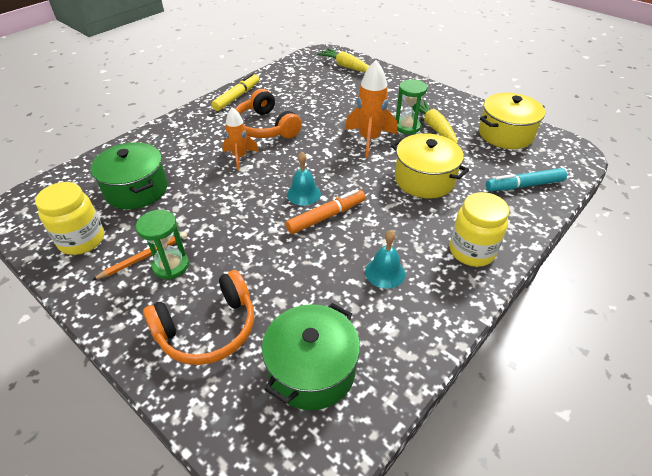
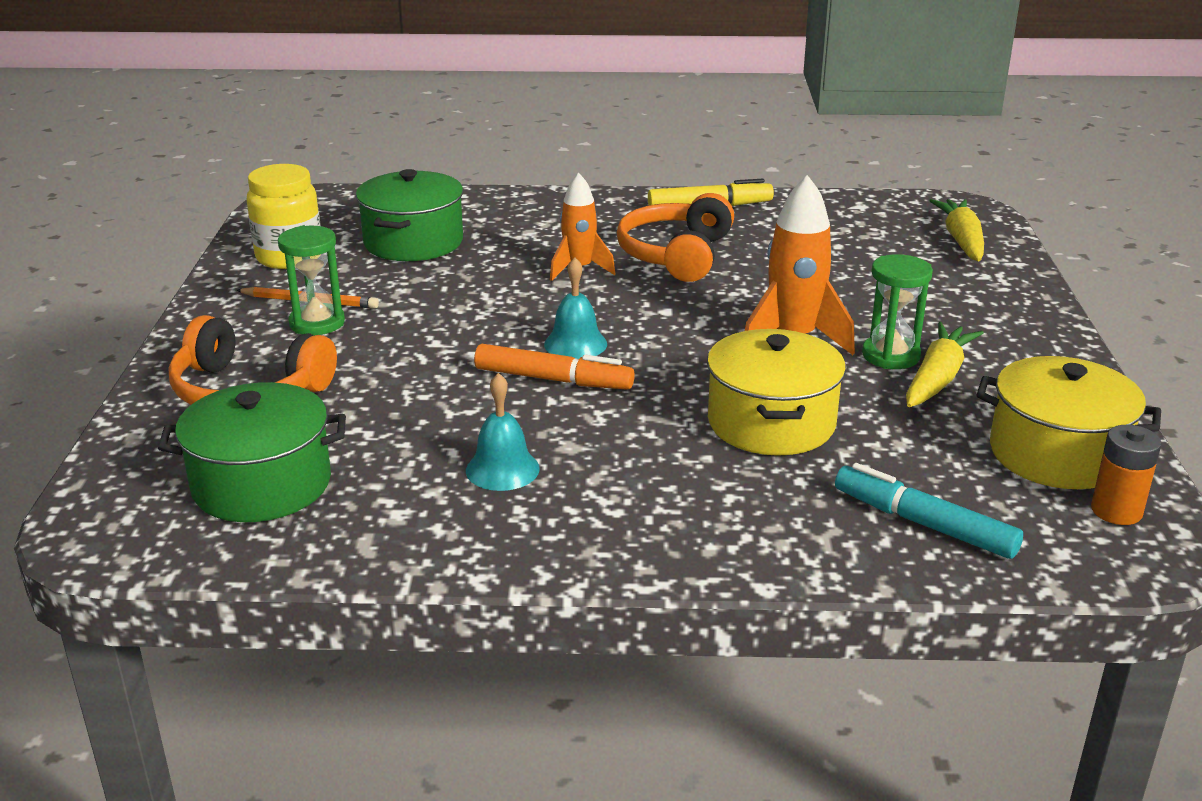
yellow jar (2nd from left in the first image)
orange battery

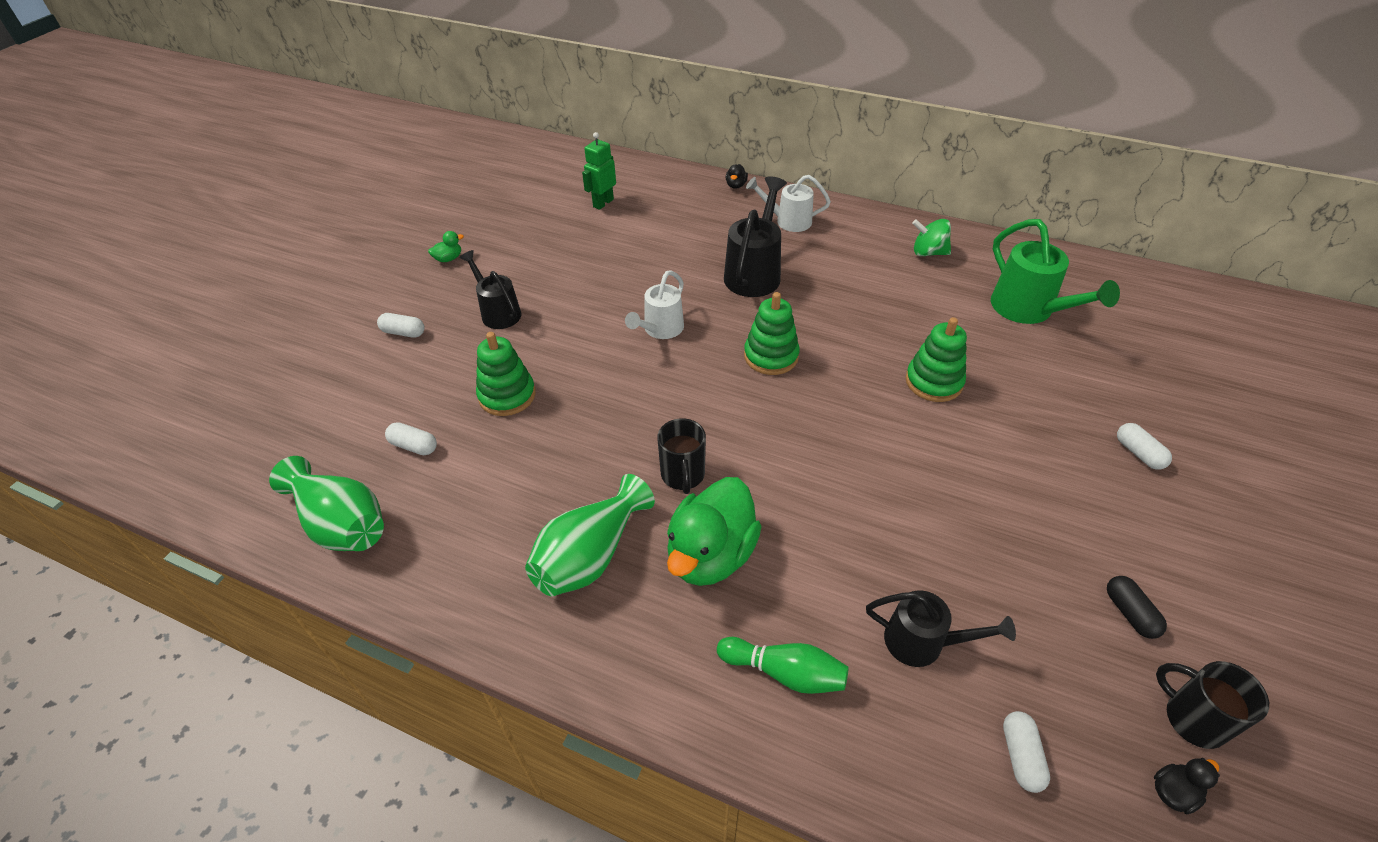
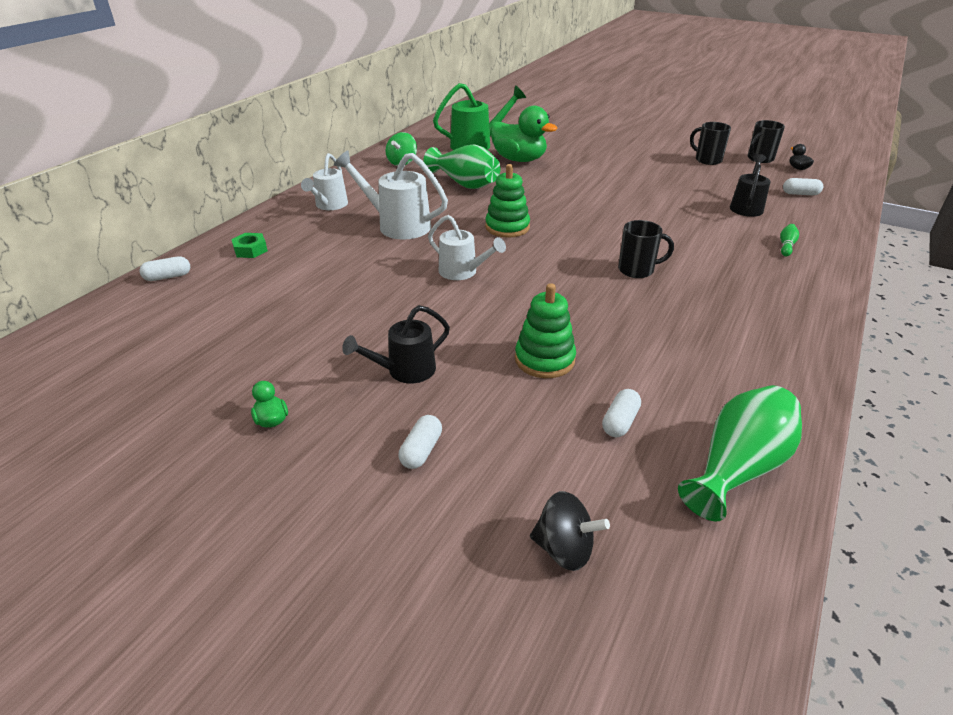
green robot
black duck (1st from left in the first image)
green stacking toy (3rd from left in the first image)
green nut
black spinning top
green vase (1st from left)
green duck (2nd from left)
white capsule (1st from left)
black mug (2nd from left)
white watering can (2nd from left)
green bowling pin

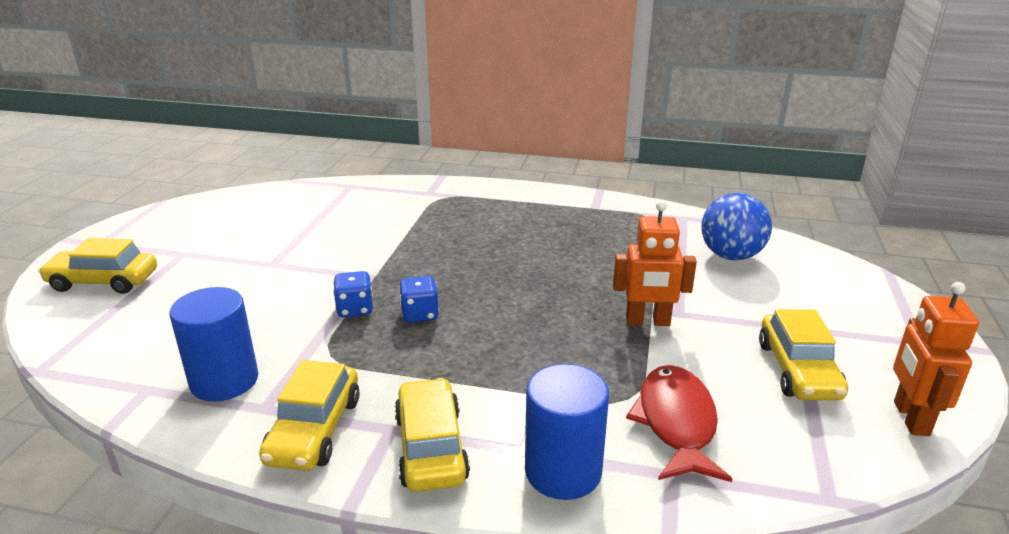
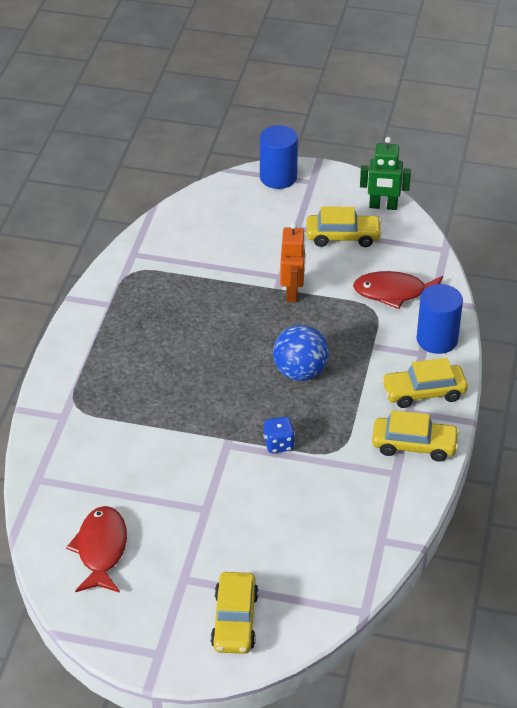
blue dice (2nd from left in the first image)
red fish (1st from left)
blue cylinder (1st from left)
blue ball
green robot

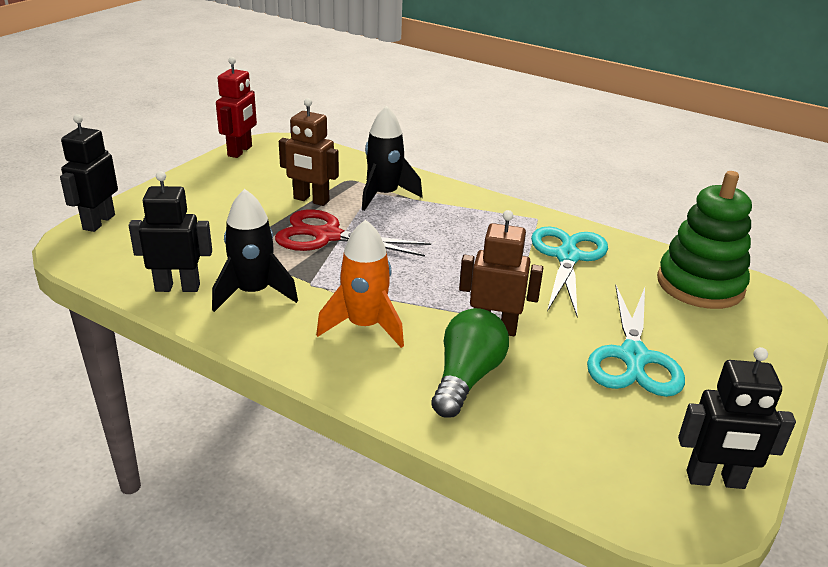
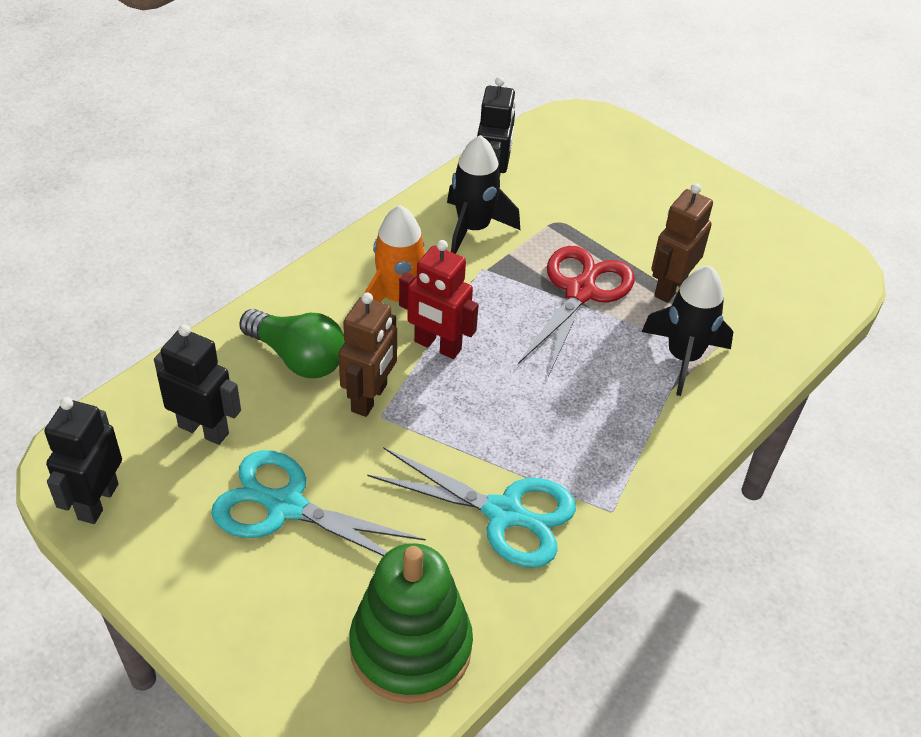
black robot (2nd from left)
red robot

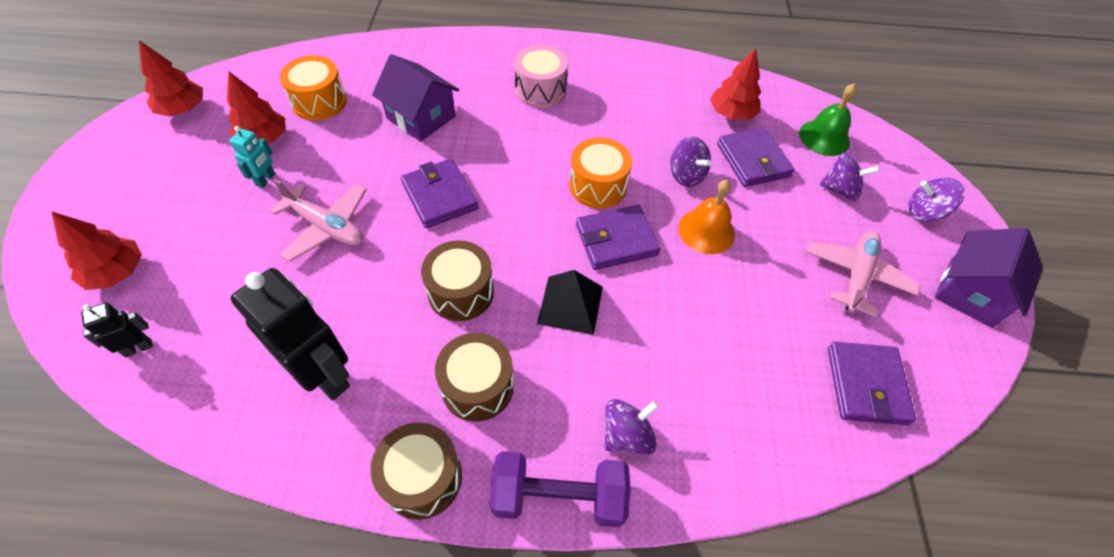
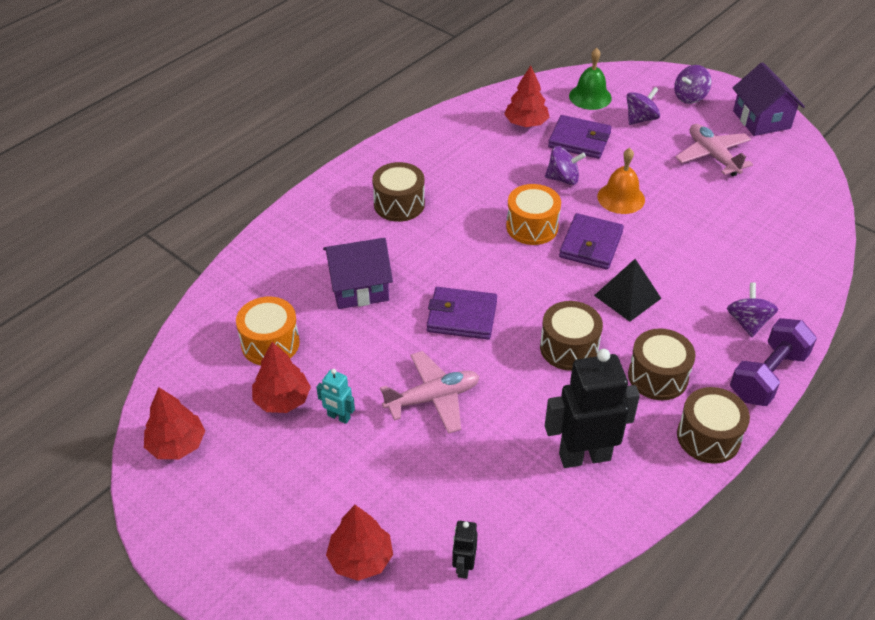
purple wallet (4th from left in the first image)
brown drum (1st from left)
turquoise robot

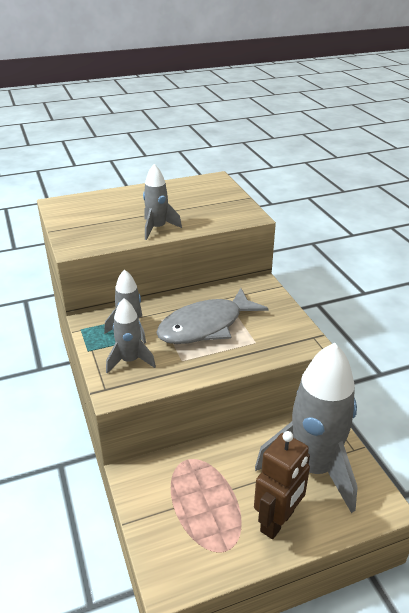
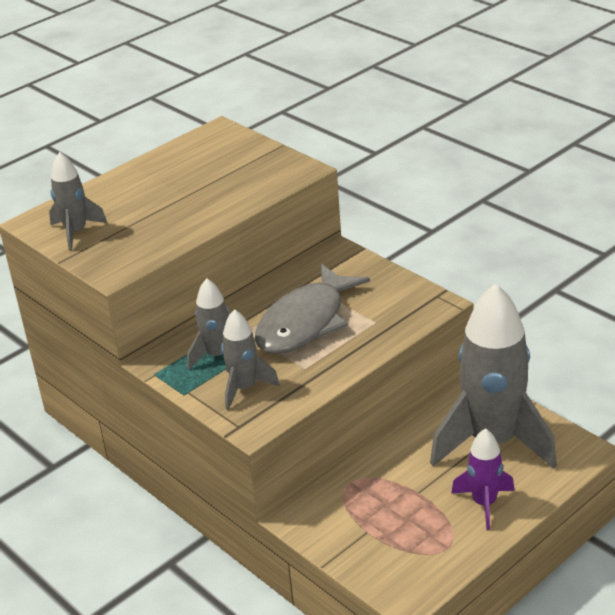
grey rocket (1st from left)
purple rocket

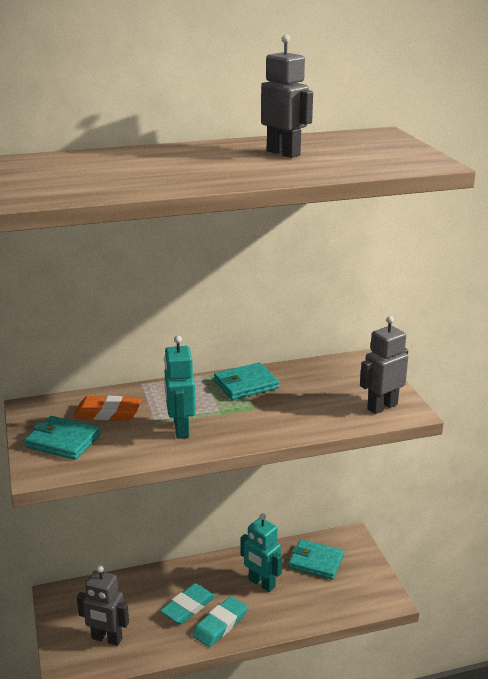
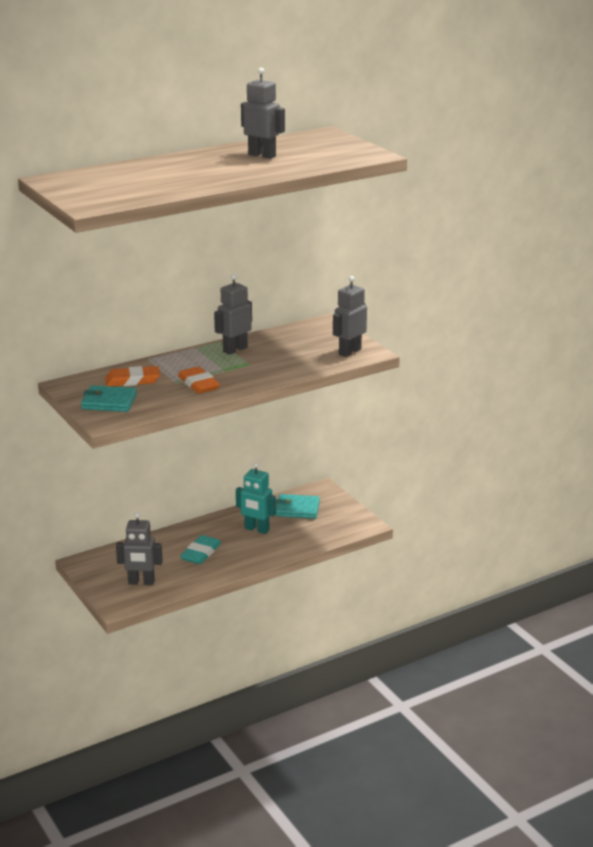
turquoise eraser (2nd from left in the first image)
orange eraser (2nd from left)
grey robot (2nd from left)

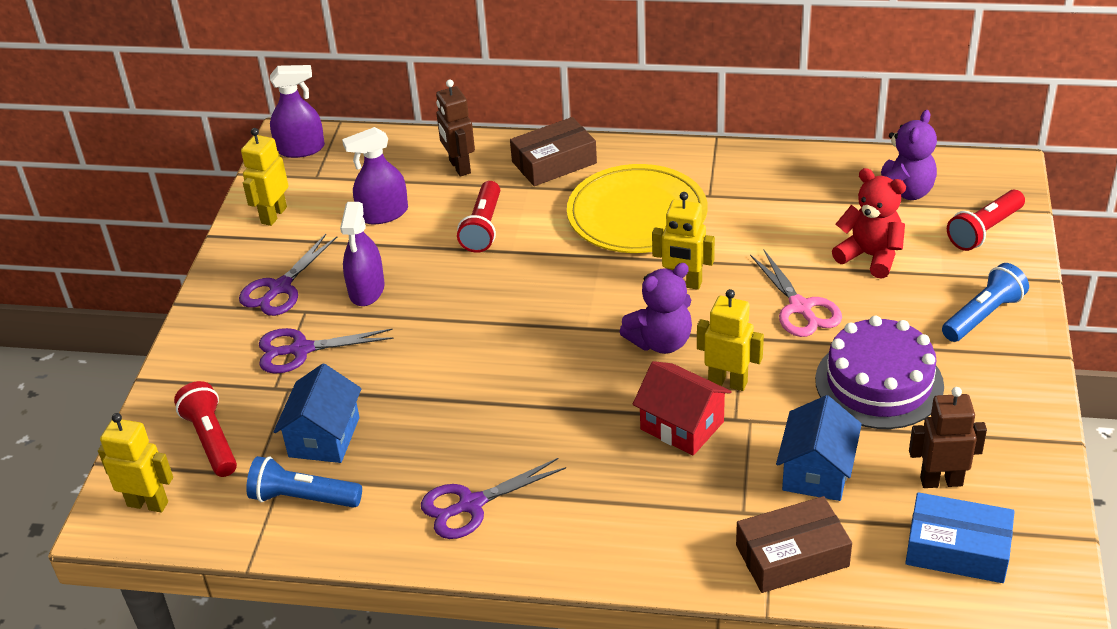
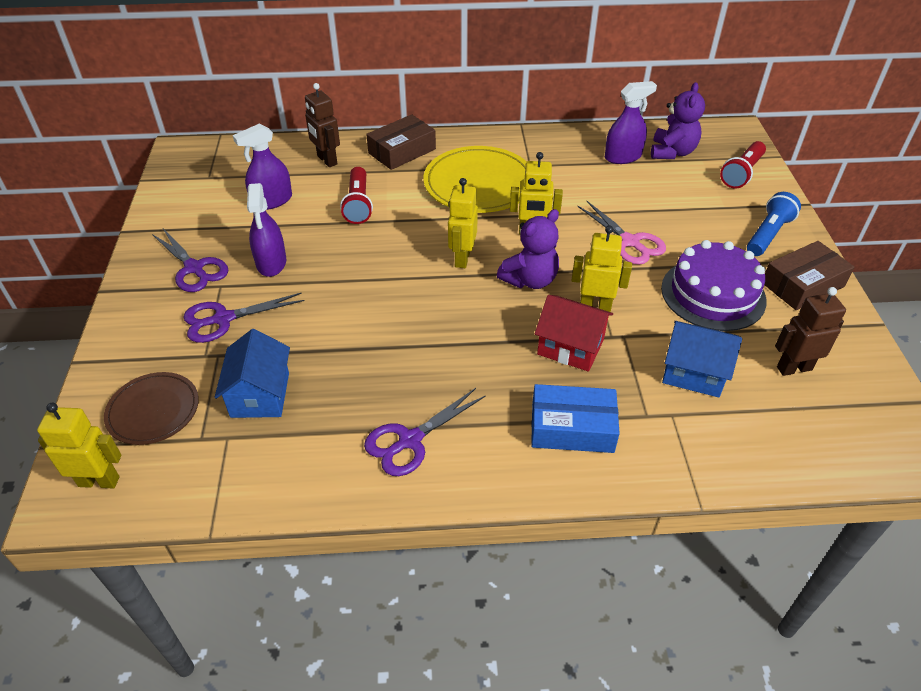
blue flashlight (1st from left in the first image)
red teddy bear
yellow robot (2nd from left)
purple spray bottle (3rd from left)
brown box (2nd from left)
blue box
brown plate
purple scissors (1st from left)
blue house (2nd from left)

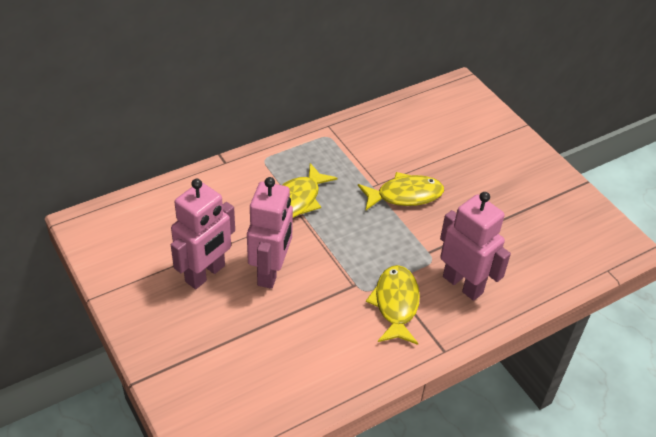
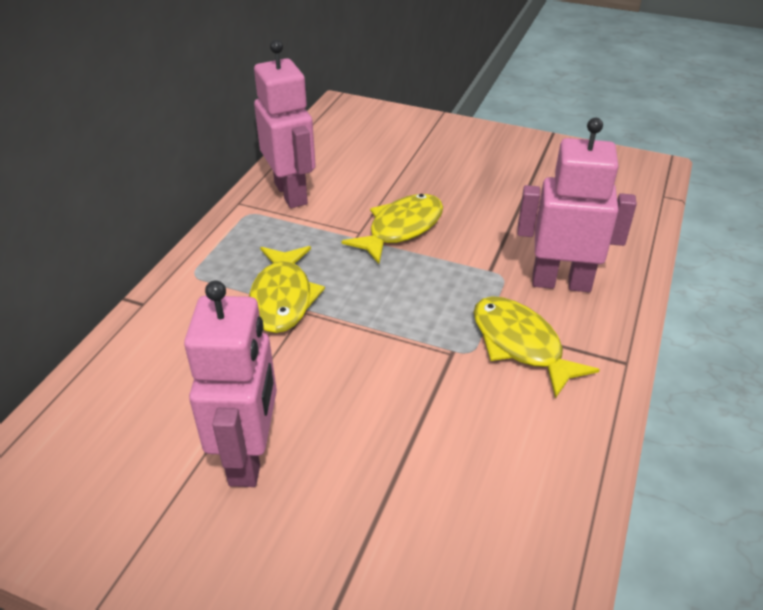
pink robot (2nd from left)

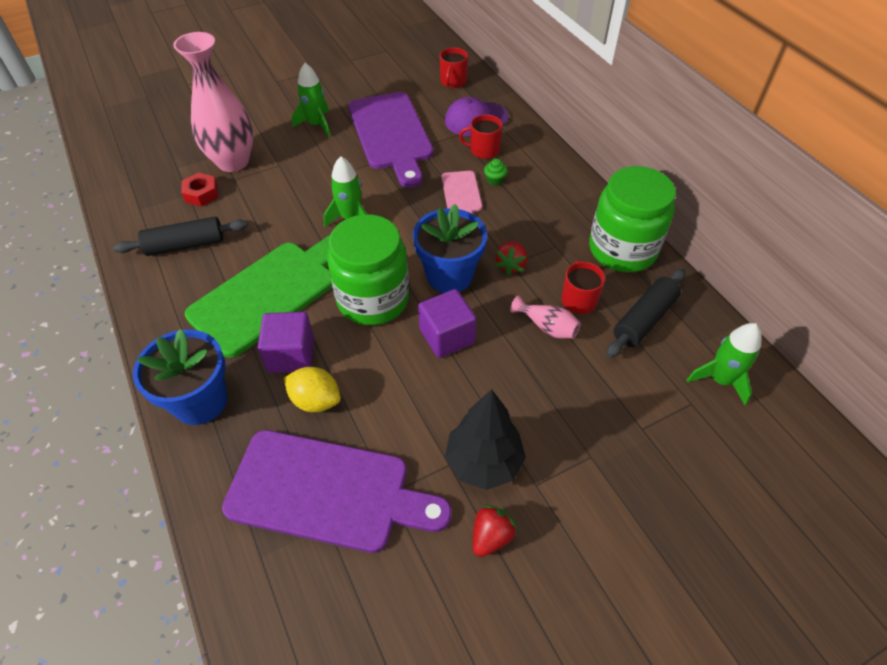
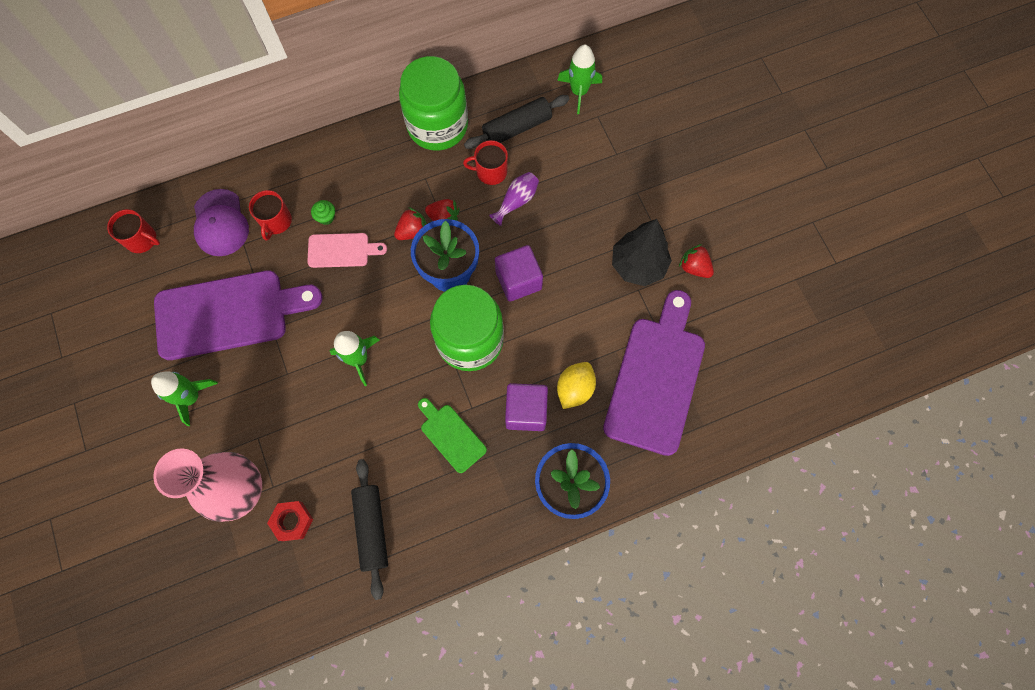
red strawberry (1st from left)
purple vase
black rolling pin (2nd from left)
green cutting board

